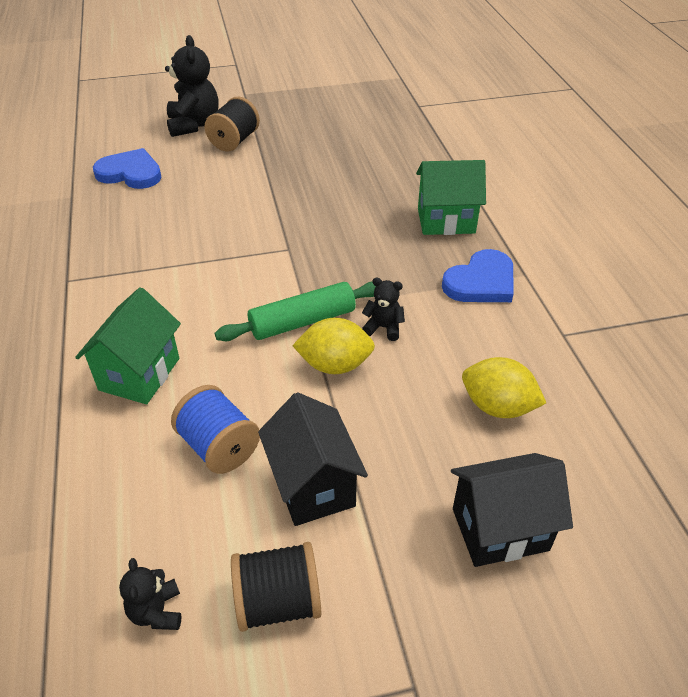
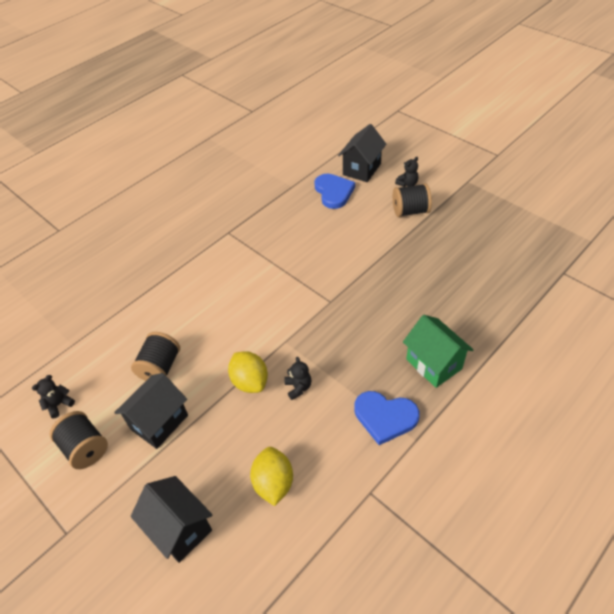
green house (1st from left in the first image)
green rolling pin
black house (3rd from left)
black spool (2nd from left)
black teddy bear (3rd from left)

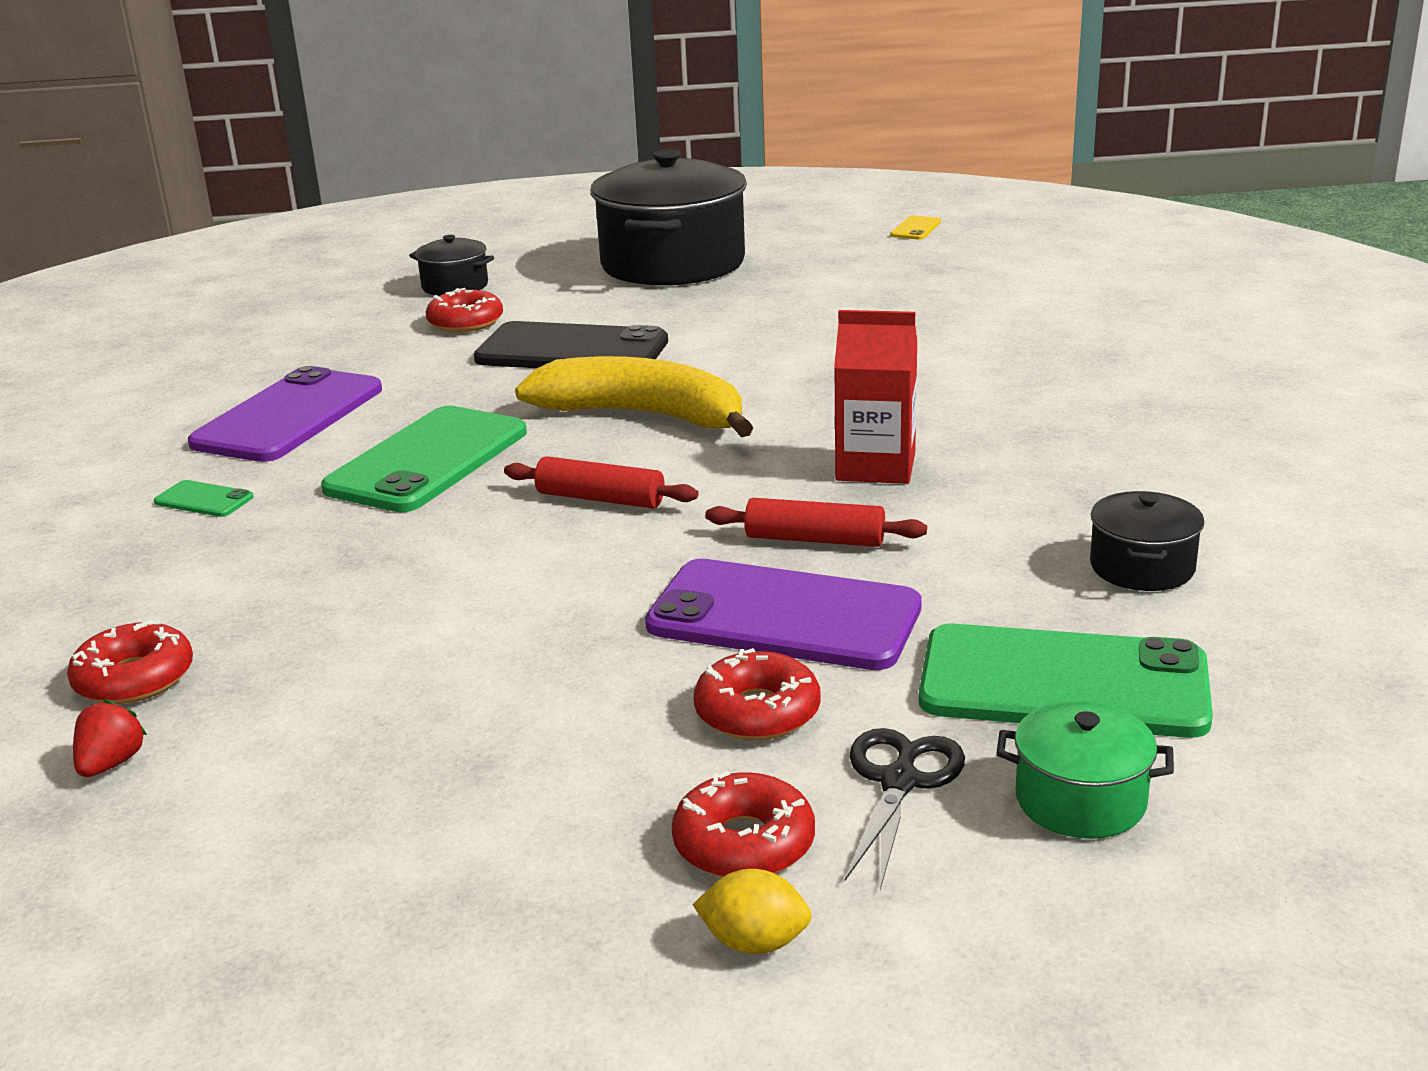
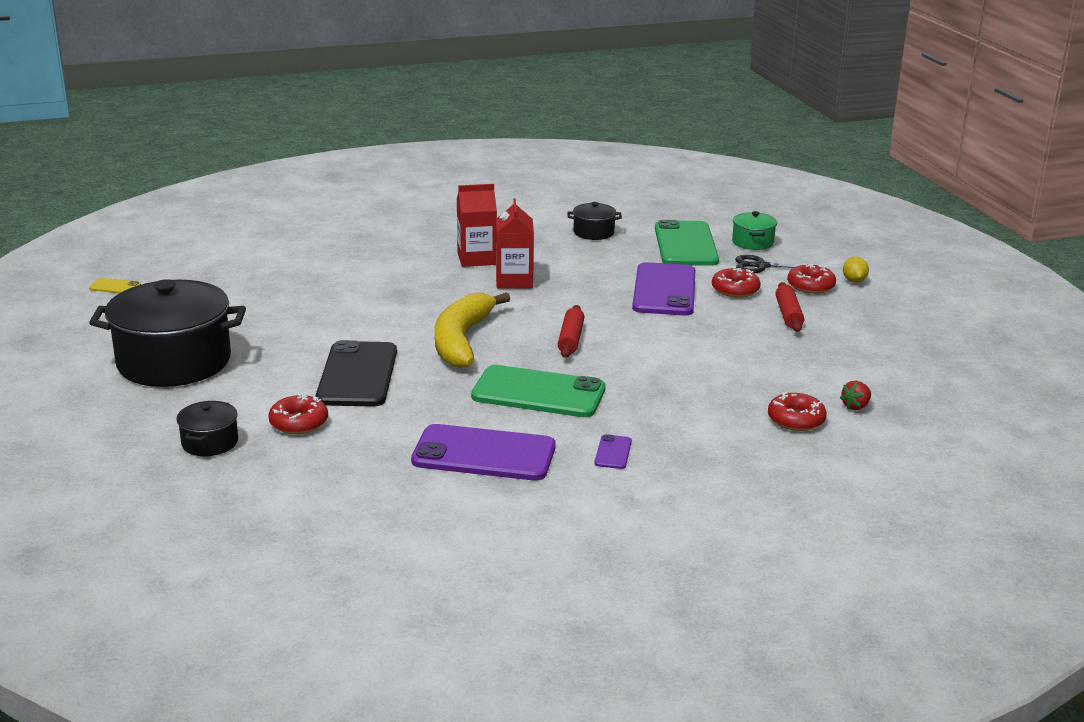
red carton (1st from left)
red rolling pin (2nd from left)
purple phone (2nd from left)
red strawberry

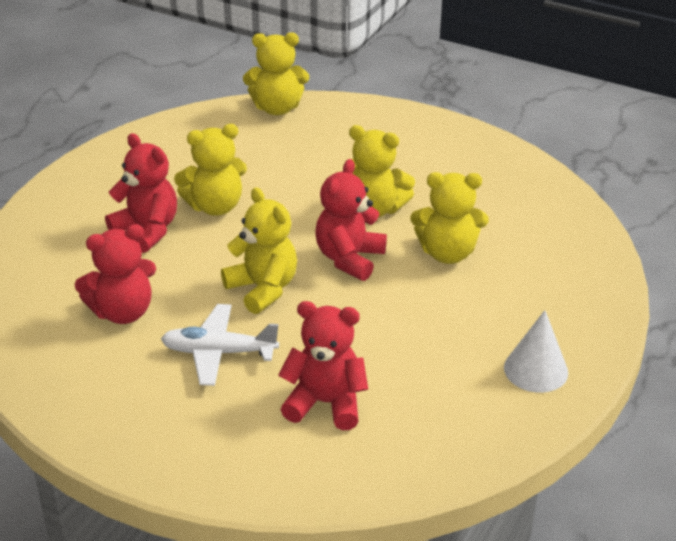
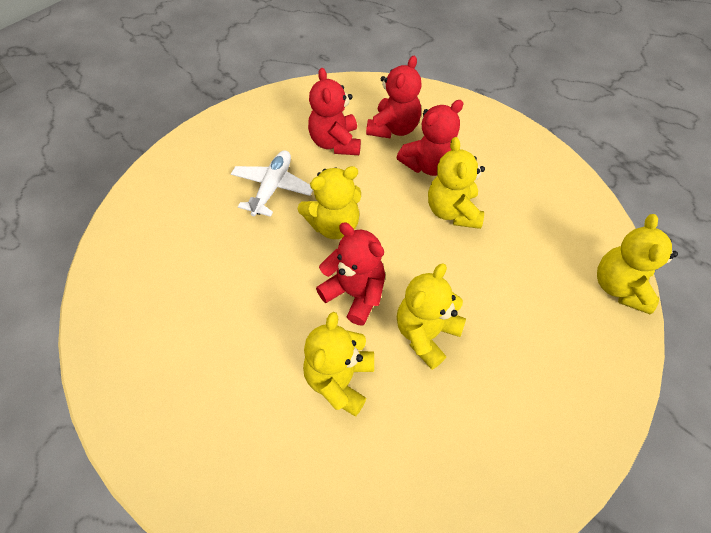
white cone
red teddy bear (3rd from left)

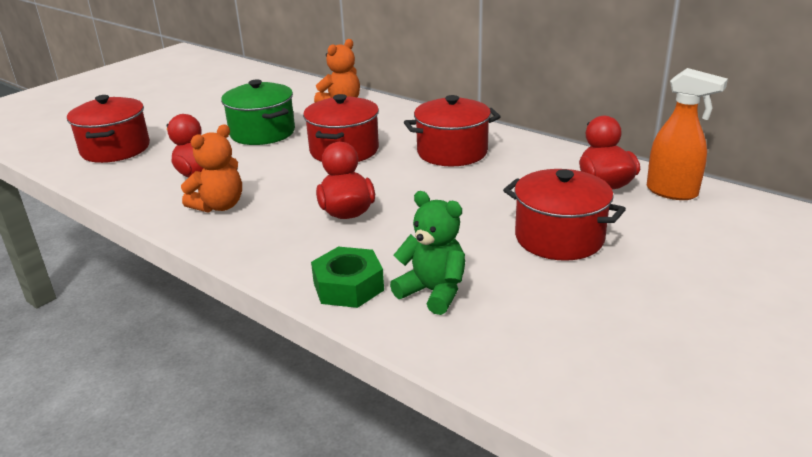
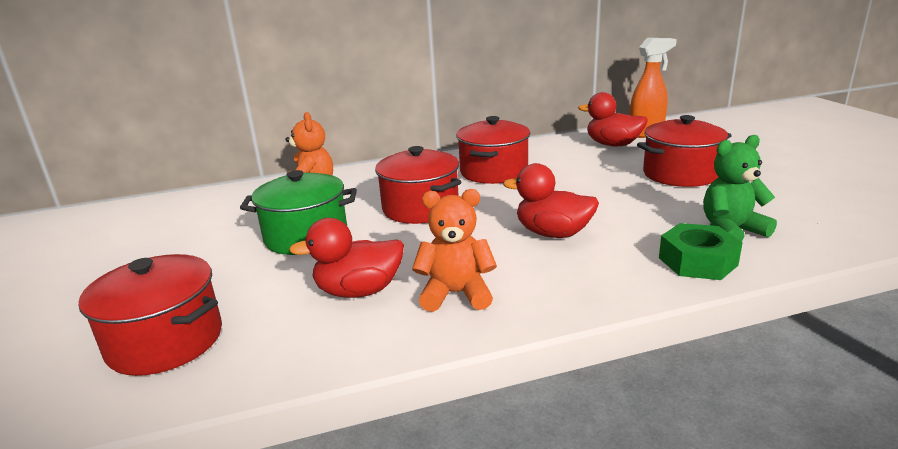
orange teddy bear (2nd from left)

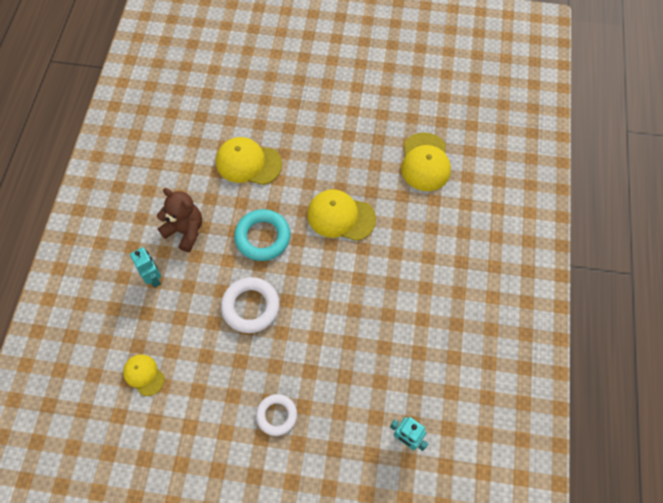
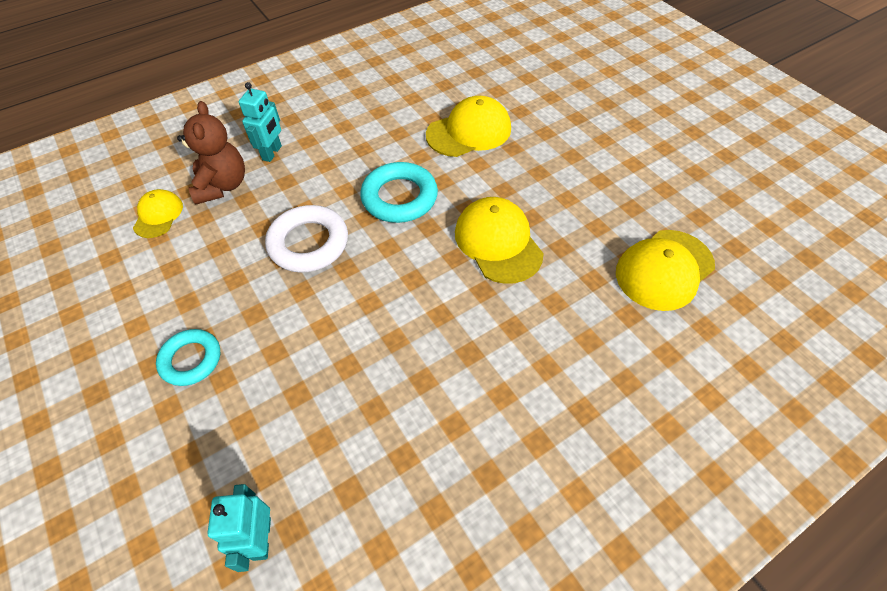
brown teddy bear
turquoise ring (1st from left)
yellow cap (2nd from left)

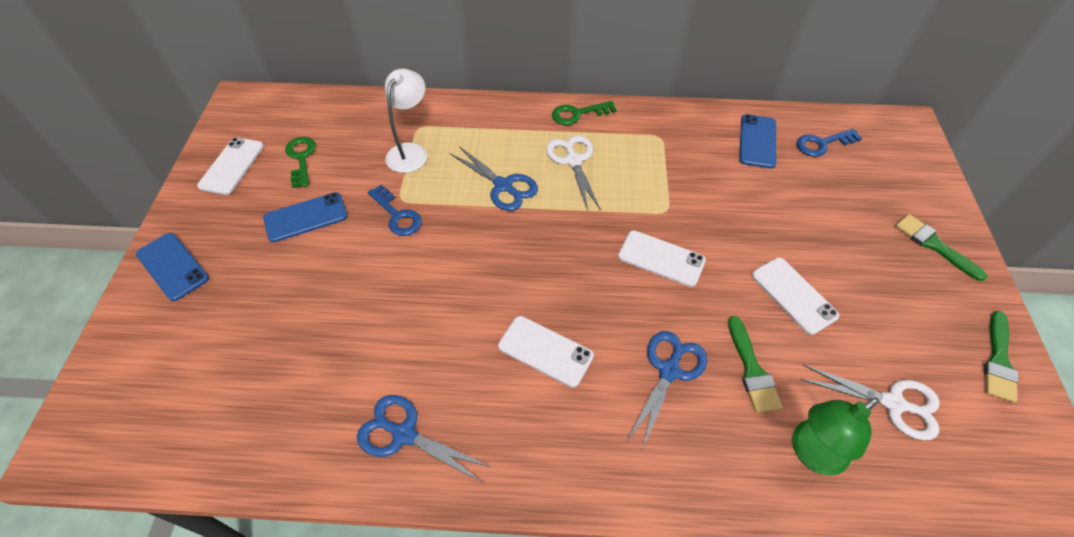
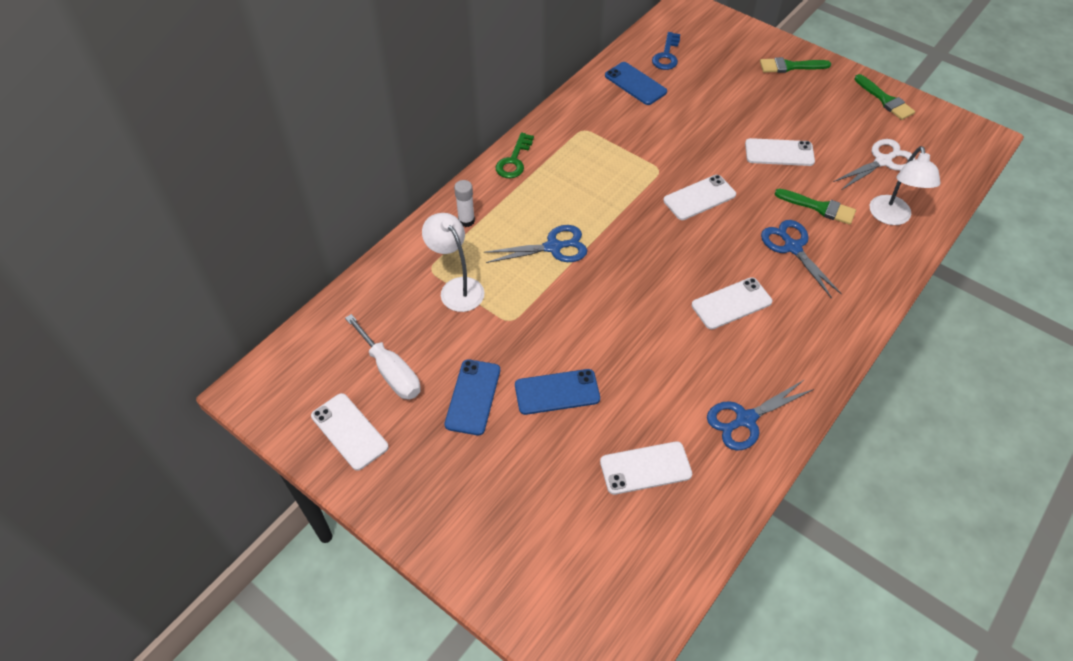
blue key (1st from left in the first image)
white scissors (1st from left in the first image)
white glue stick
white phone (2nd from left)
blue phone (2nd from left)
white screwdriver
white lamp (2nd from left)

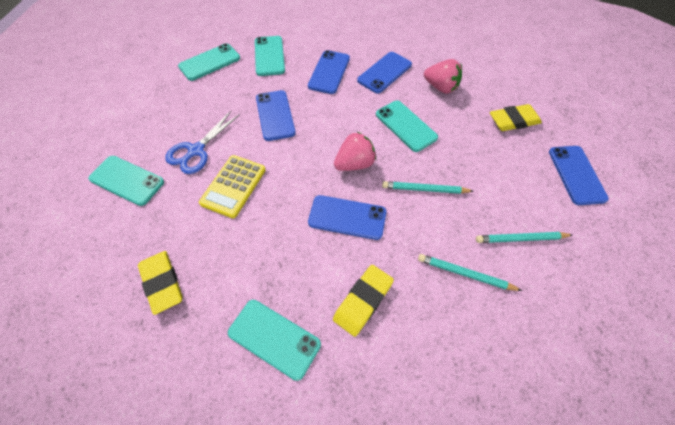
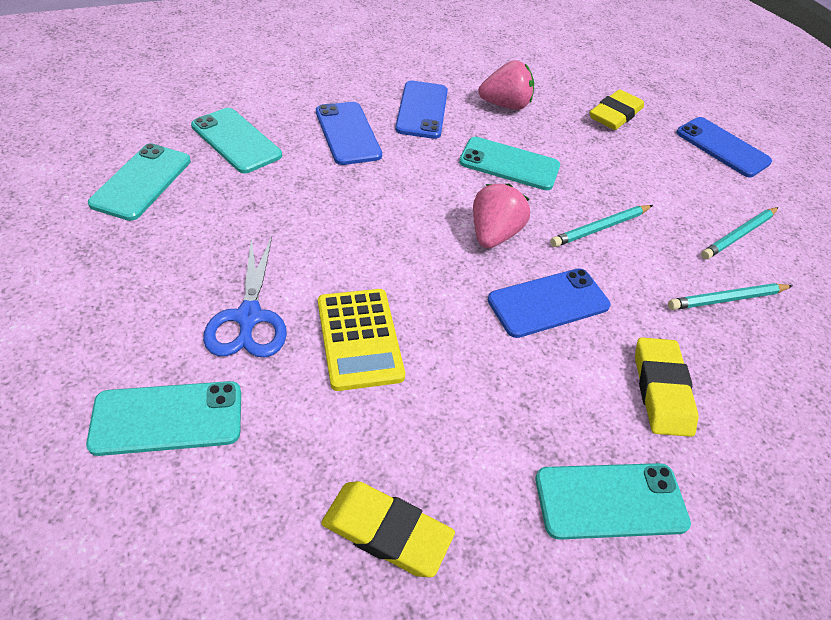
blue phone (1st from left in the first image)

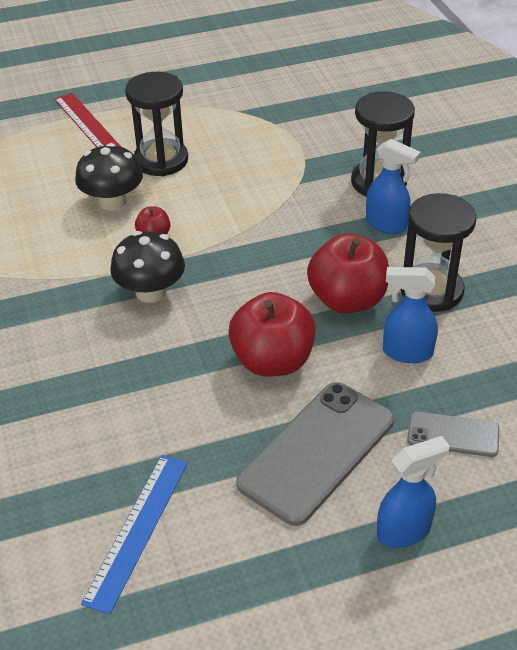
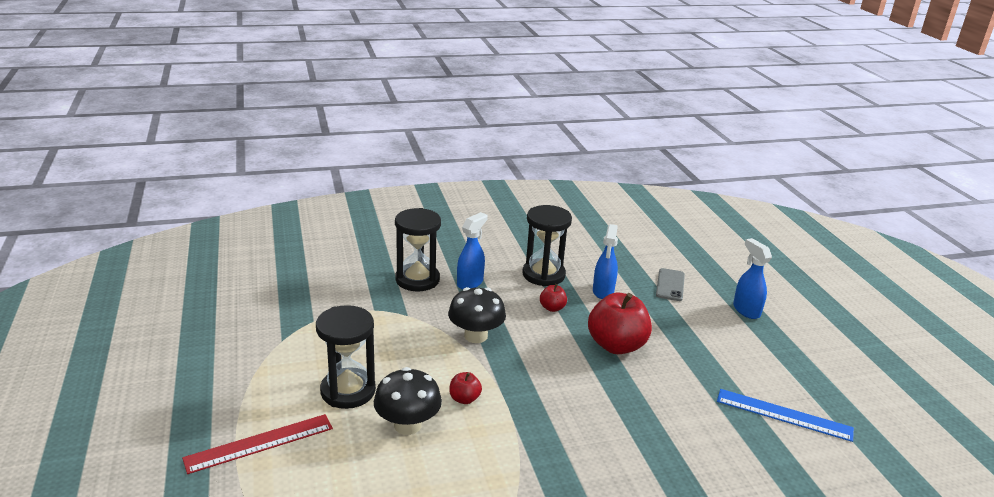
grey phone (1st from left in the first image)
black mushroom (2nd from left)
red apple (2nd from left)

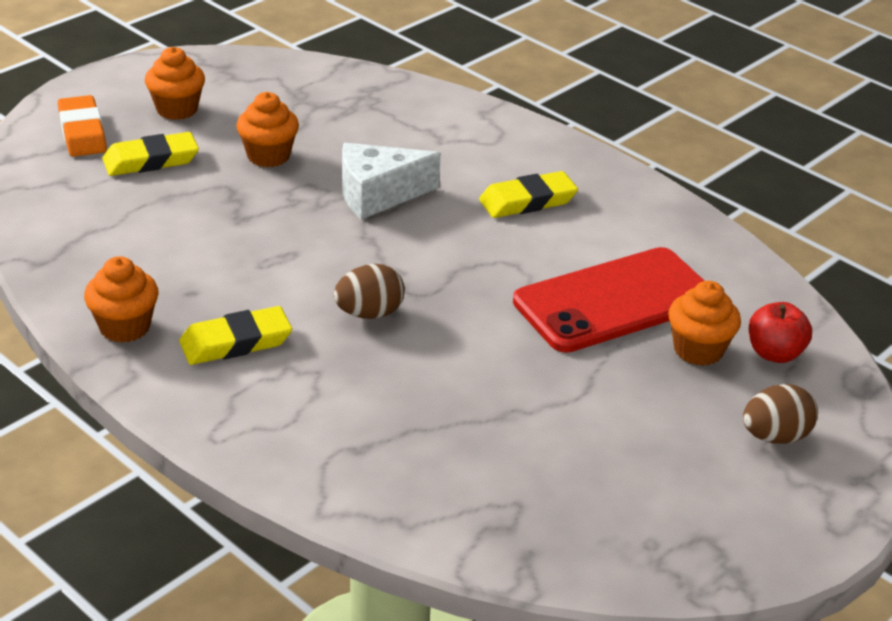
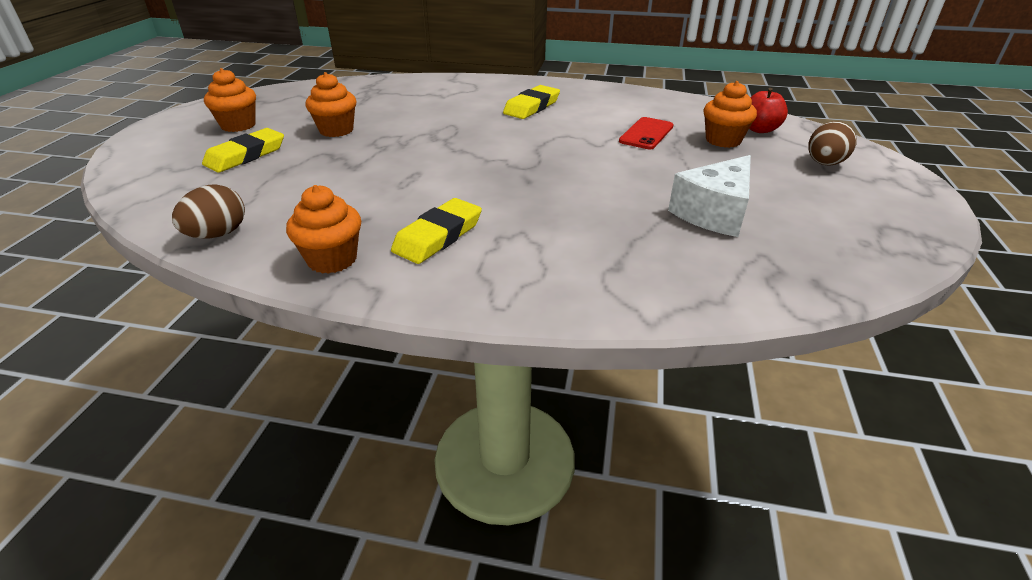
orange eraser
brown egg (1st from left)
white cheese
red phone

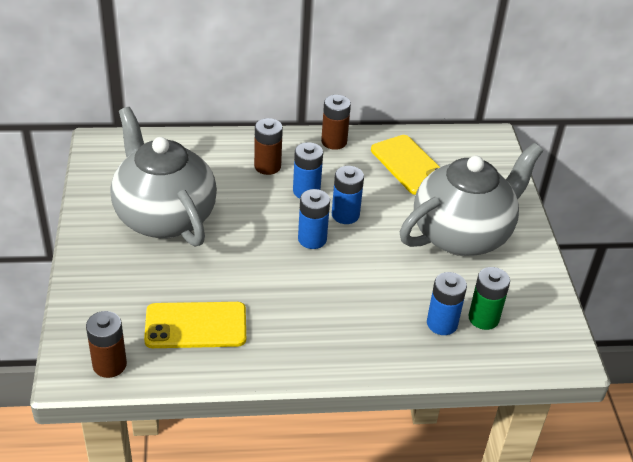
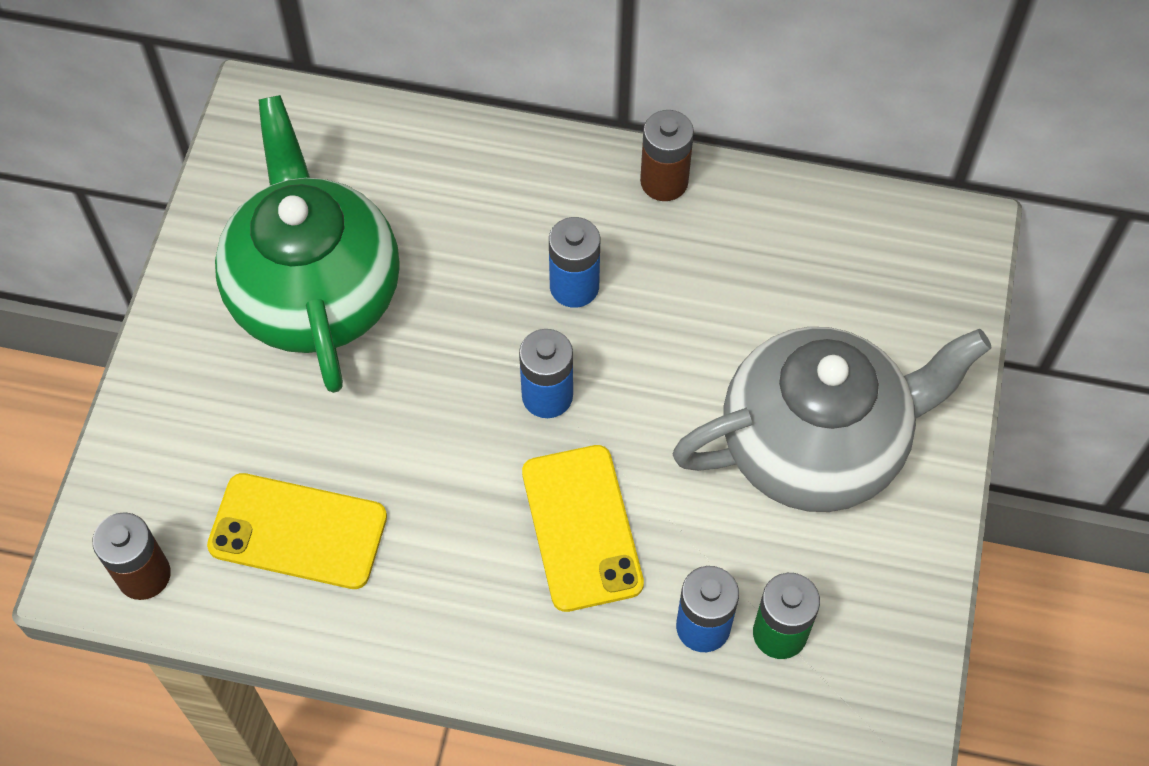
brown battery (2nd from left in the first image)
blue battery (3rd from left in the first image)
yellow phone (2nd from left)
green teapot

